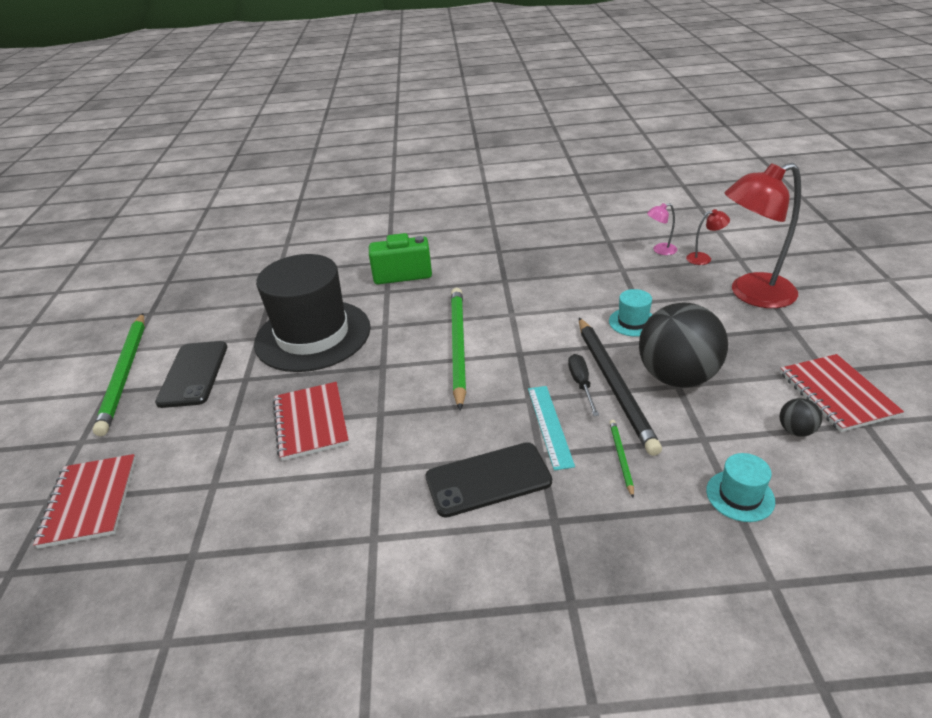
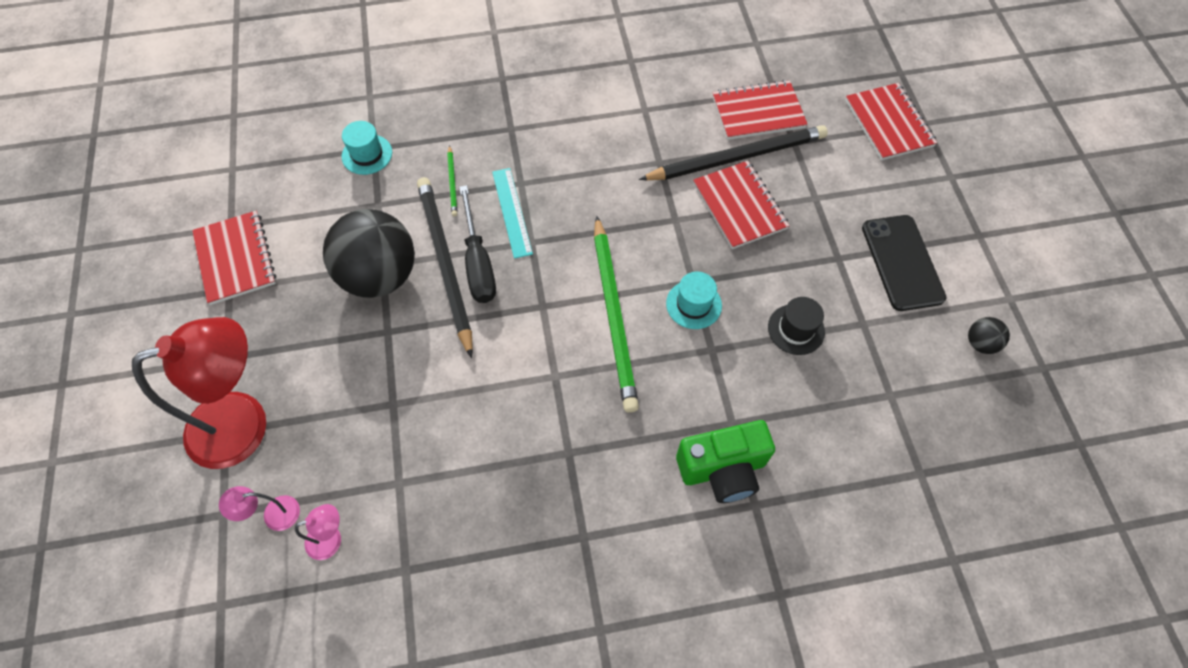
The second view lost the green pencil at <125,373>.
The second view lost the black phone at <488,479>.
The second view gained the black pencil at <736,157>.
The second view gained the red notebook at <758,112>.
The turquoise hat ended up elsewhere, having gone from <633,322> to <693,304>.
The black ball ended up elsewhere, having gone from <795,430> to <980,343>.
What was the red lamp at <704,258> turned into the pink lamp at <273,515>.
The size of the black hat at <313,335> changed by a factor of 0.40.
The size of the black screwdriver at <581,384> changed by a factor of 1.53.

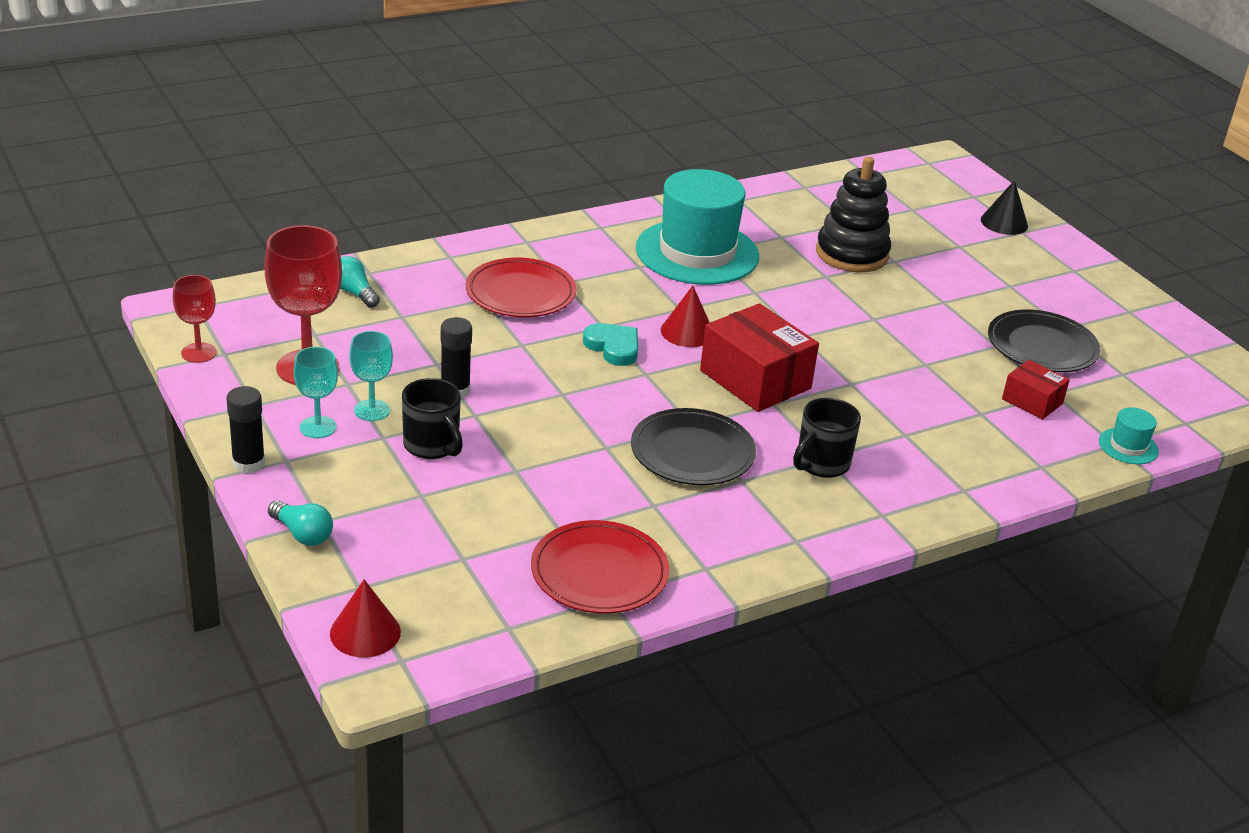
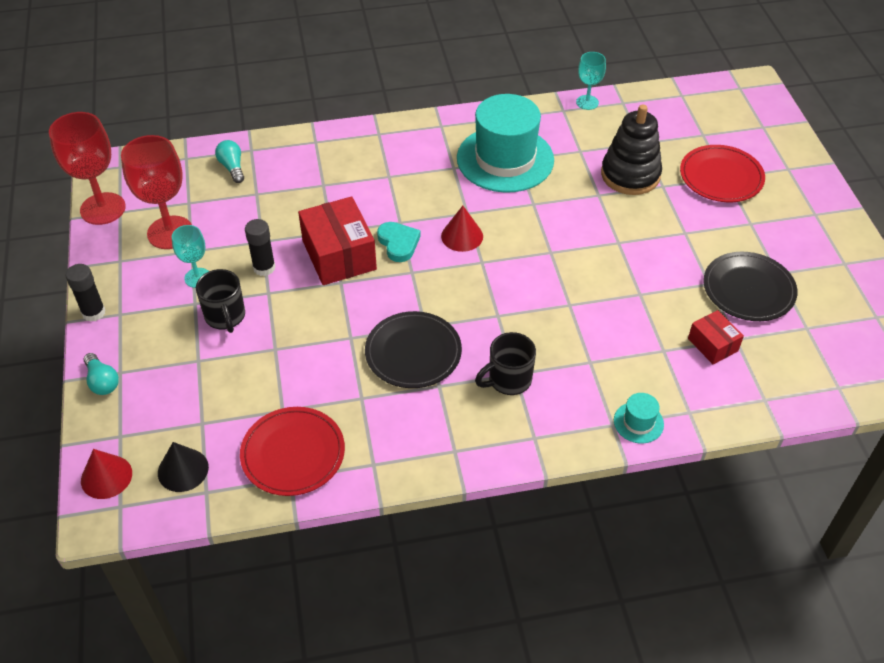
The turquoise goblet ended up elsewhere, having gone from <318,427> to <587,102>.
The red plate ended up elsewhere, having gone from <520,293> to <721,177>.
The red box ended up elsewhere, having gone from <755,379> to <339,255>.
The black cone ended up elsewhere, having gone from <1004,222> to <183,470>.
The turquoise hat ended up elsewhere, having gone from <1128,446> to <638,422>.
The size of the red goblet at <199,353> changed by a factor of 1.80.

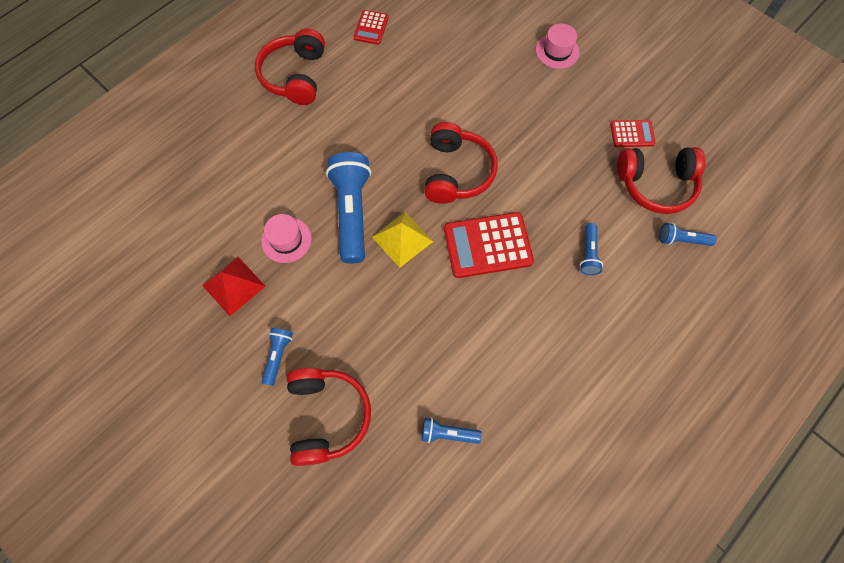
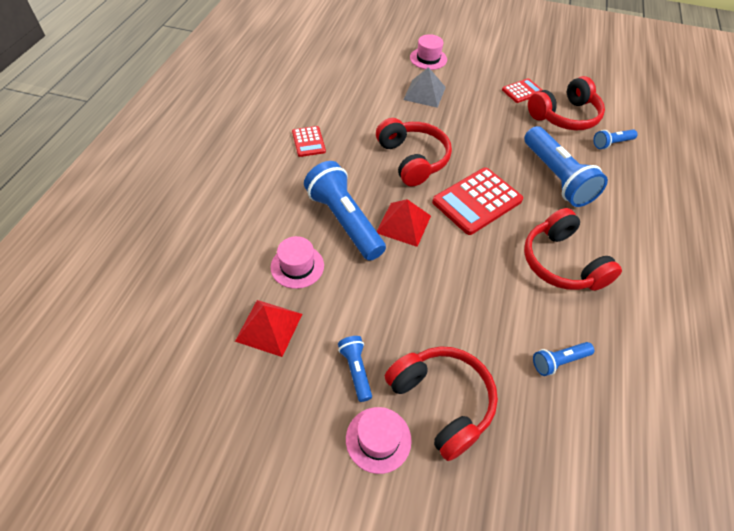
The second view gained the pink hat at <378,439>.
The second view gained the grey pyramid at <424,93>.
The red headphones ended up elsewhere, having gone from <295,76> to <561,263>.
The red calculator ended up elsewhere, having gone from <371,28> to <308,142>.
What was the yellow pyramid at <402,239> turned into the red pyramid at <403,224>.
The size of the blue flashlight at <588,254> changed by a factor of 2.07.

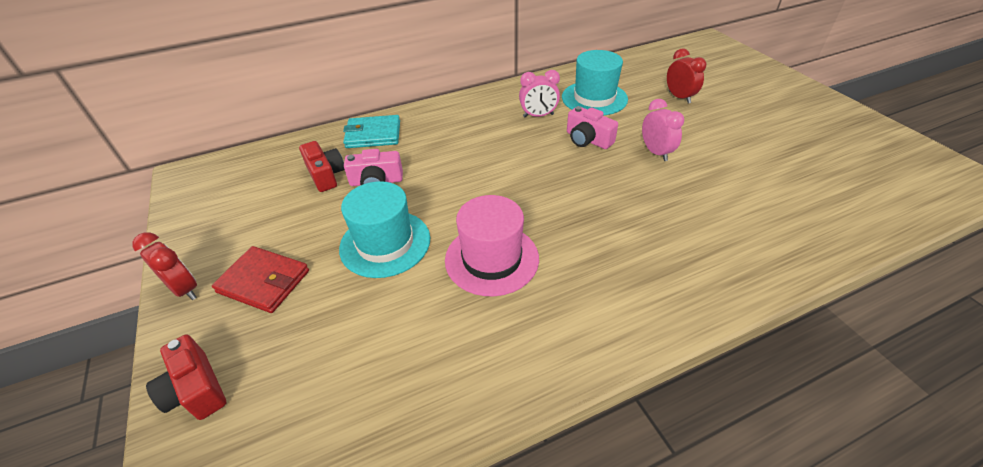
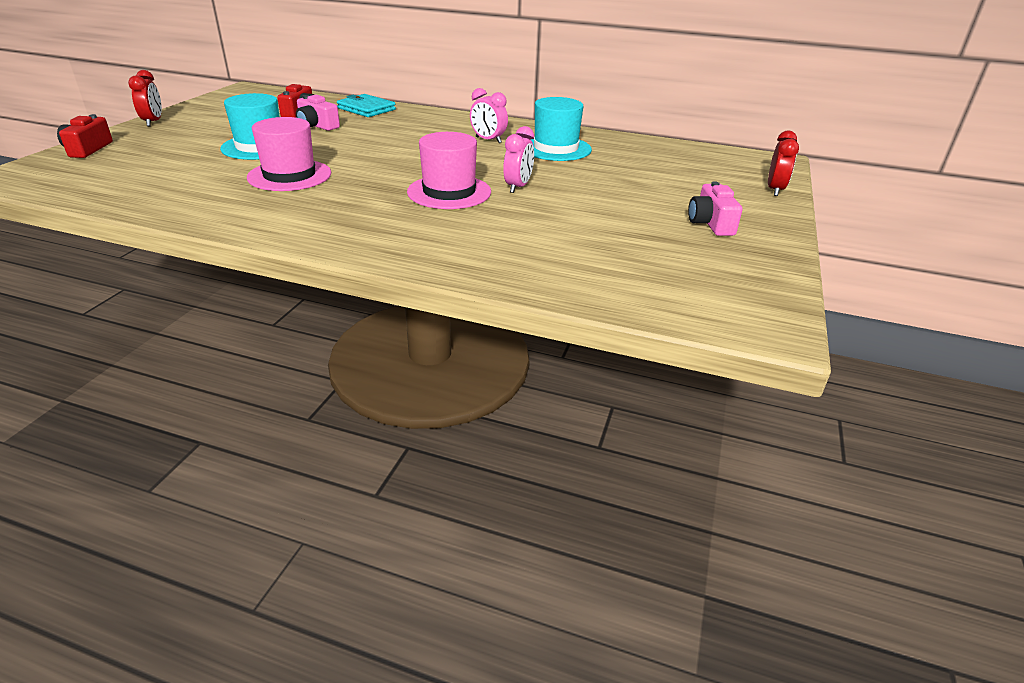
The second view lost the red wallet at <263,282>.
The second view gained the pink hat at <449,192>.
The pink camera ended up elsewhere, having gone from <587,140> to <710,223>.
The red clock ended up elsewhere, having gone from <679,97> to <775,190>.

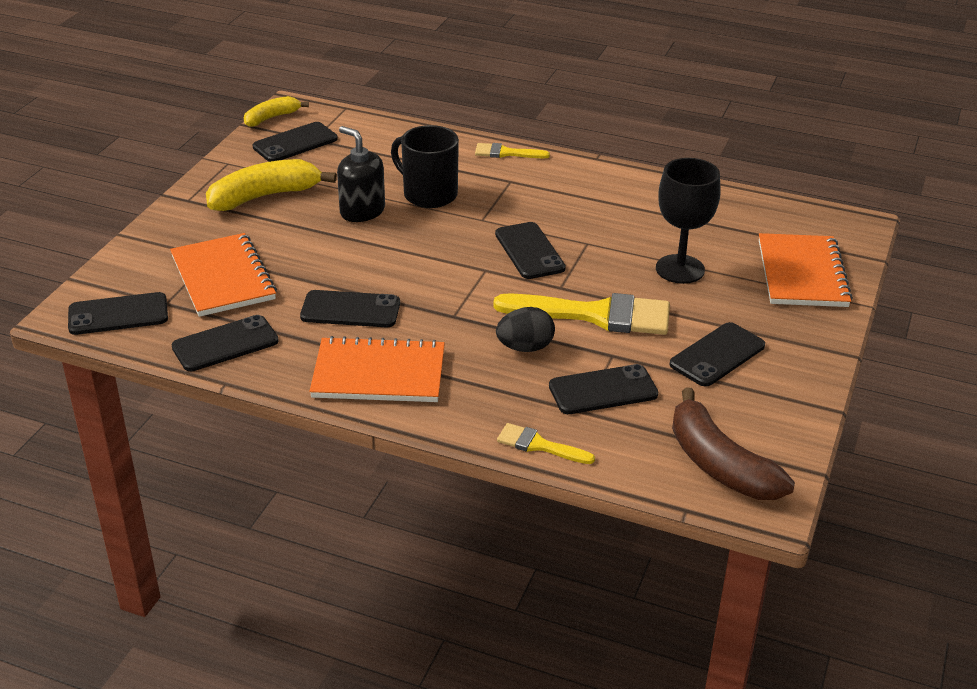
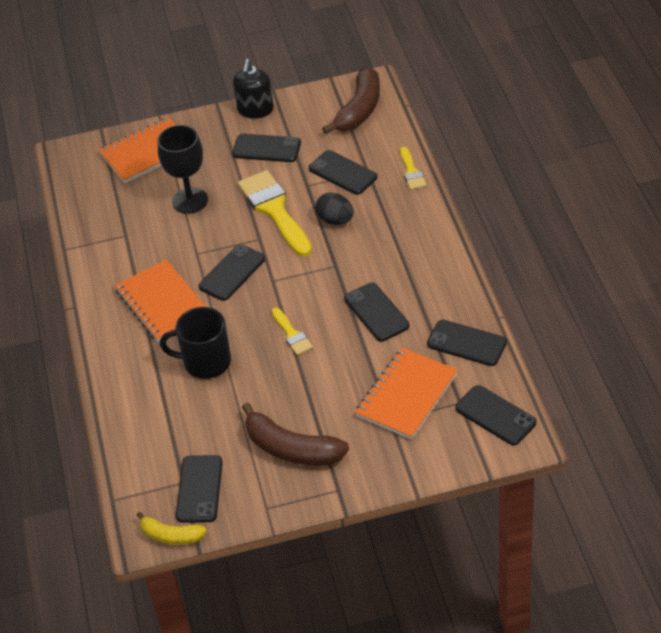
The orange notebook ended up elsewhere, having gone from <379,373> to <162,303>.
The black soap dispenser ended up elsewhere, having gone from <362,211> to <255,110>.
The yellow brush ended up elsewhere, having gone from <506,153> to <292,334>.
What was the yellow banana at <265,196> turned into the brown banana at <291,449>.
The black phone at <295,143> ended up facing another way, 75 degrees clockwise from before.
The black mug at <429,194> ended up facing another way, 90 degrees clockwise from before.

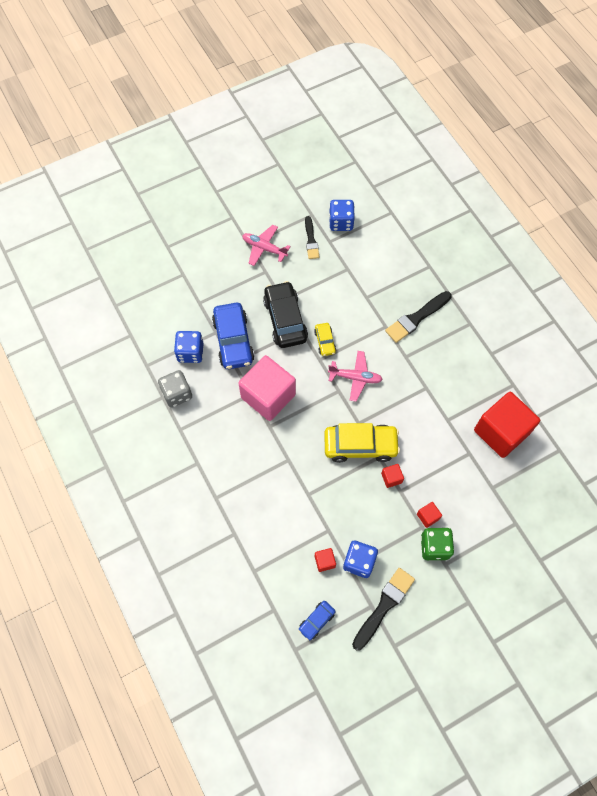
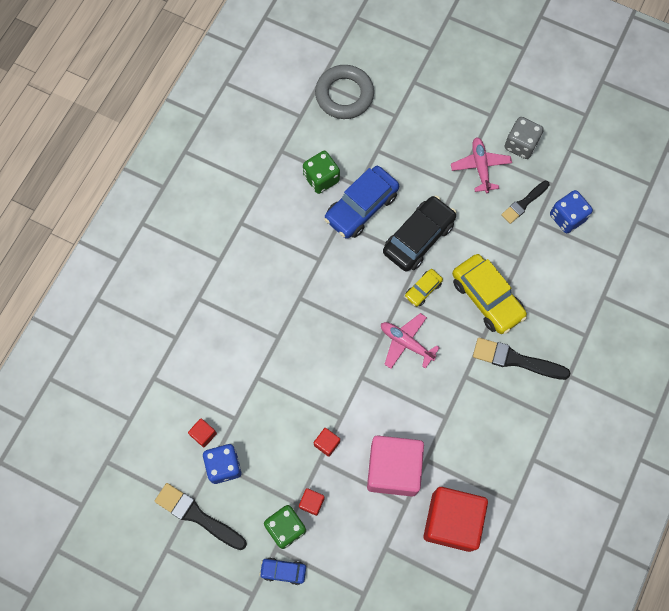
The second view gained the grey ring at <344,95>.
The grey dice ended up elsewhere, having gone from <177,394> to <521,144>.
The pink cube ended up elsewhere, having gone from <268,396> to <393,469>.
The blue car ended up elsewhere, having gone from <316,621> to <283,571>.
The yellow car ended up elsewhere, having gone from <360,445> to <487,298>.
What was the blue dice at <190,352> turned into the green dice at <321,178>.
The pink plane at <355,378> ended up facing another way, 150 degrees clockwise from before.
The black brush at <384,606> ended up facing another way, 150 degrees counterclockwise from before.

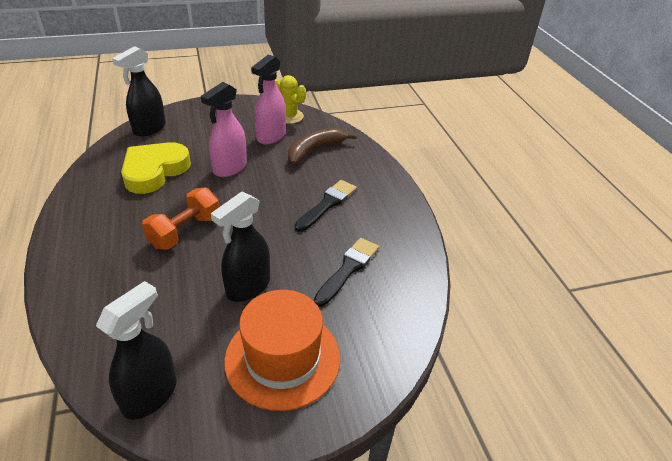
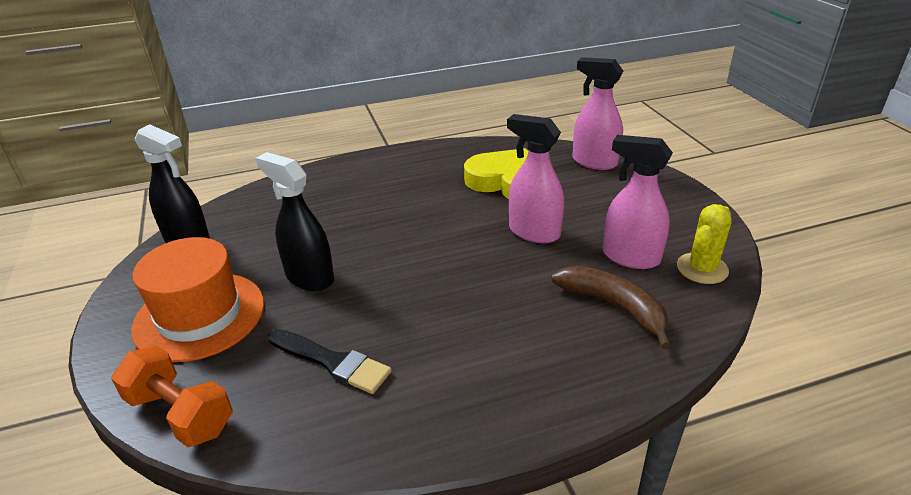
The second view lost the black brush at <327,204>.
The orange dumbbell ended up elsewhere, having gone from <185,231> to <180,413>.
What was the black spray bottle at <149,129> turned into the pink spray bottle at <594,162>.

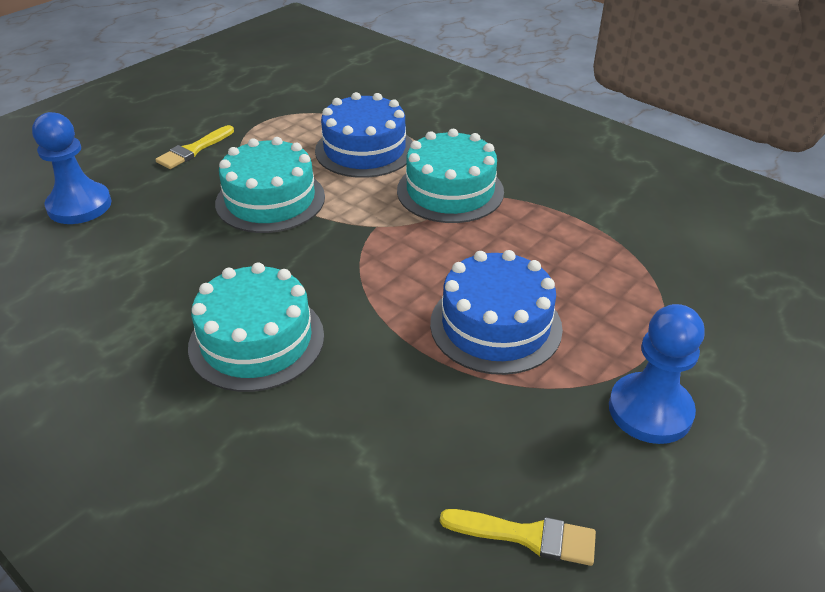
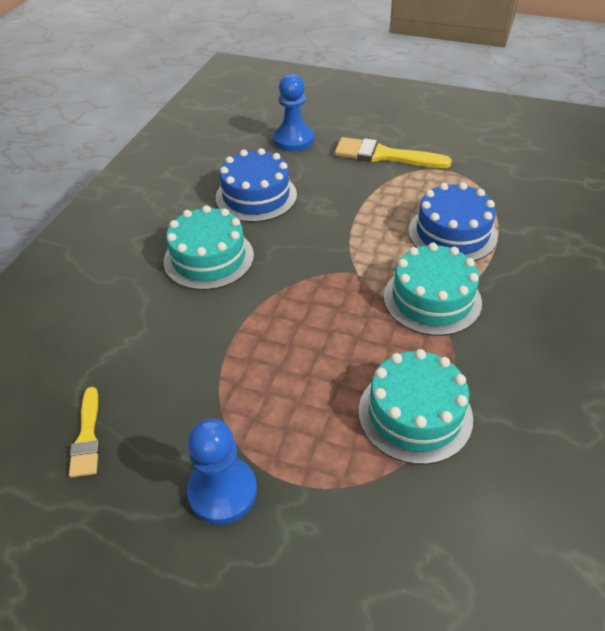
The turquoise cake ended up elsewhere, having gone from <270,200> to <415,414>.
The blue cake ended up elsewhere, having gone from <495,325> to <256,196>.
The size of the yellow brush at <193,150> changed by a factor of 1.65.

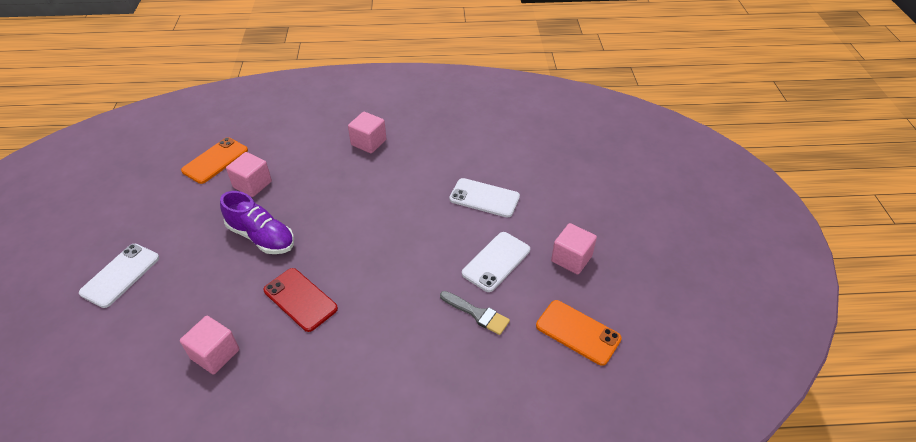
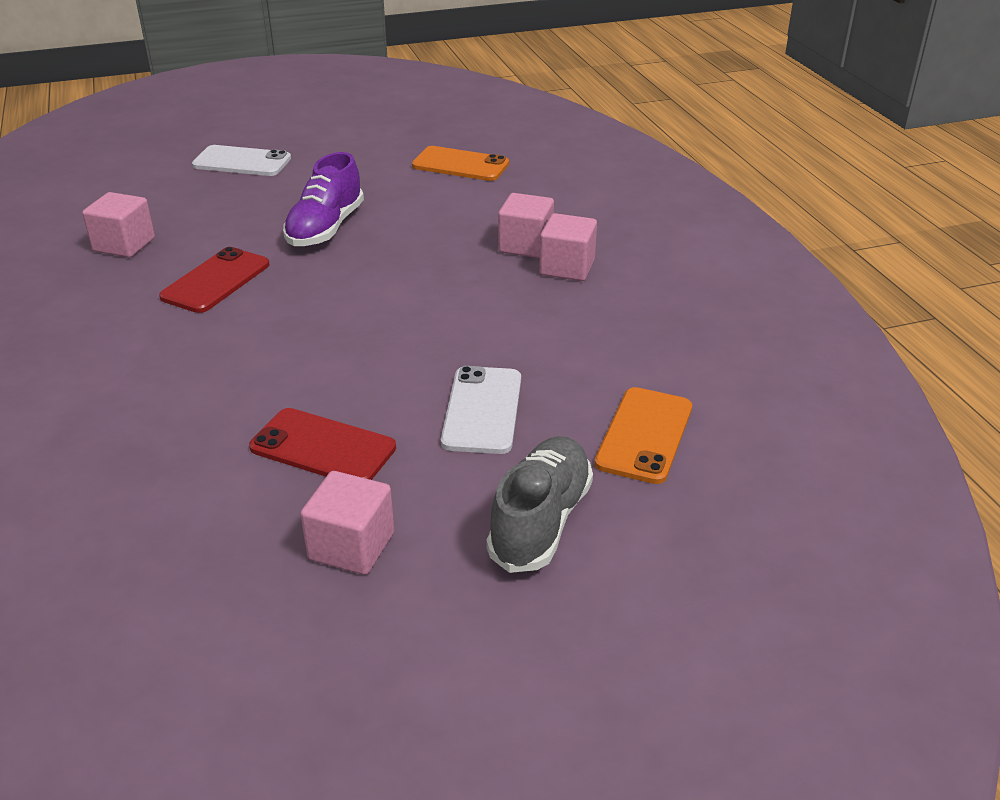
The second view lost the grey brush at <477,314>.
The second view gained the grey shoe at <540,521>.
The pink cube ended up elsewhere, having gone from <252,184> to <525,245>.
The orange phone ended up elsewhere, having gone from <578,332> to <644,435>.
What was the white phone at <496,261> turned into the red phone at <323,448>.

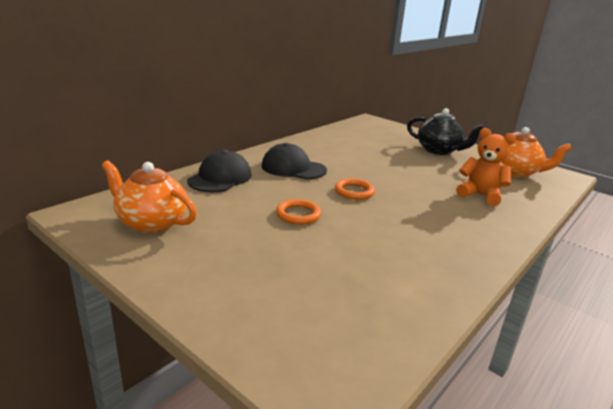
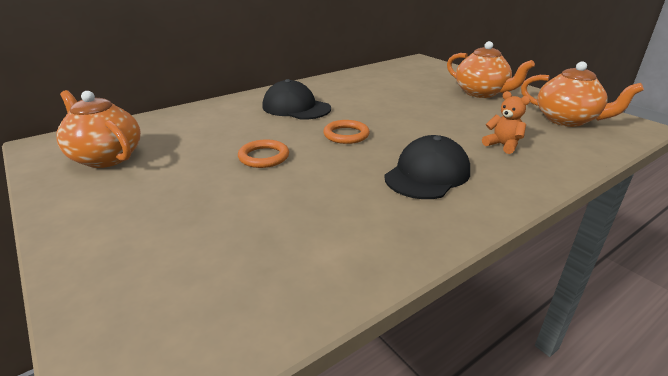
The black cap ended up elsewhere, having gone from <220,178> to <427,174>.
What was the black teapot at <439,150> turned into the orange teapot at <481,93>.
The size of the orange teddy bear at <480,195> changed by a factor of 0.65.

